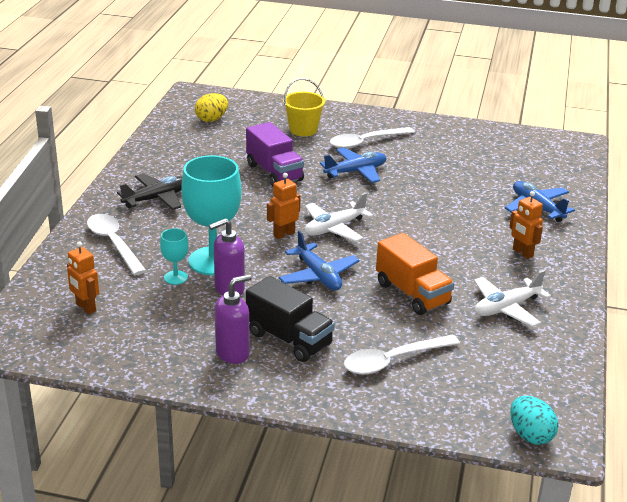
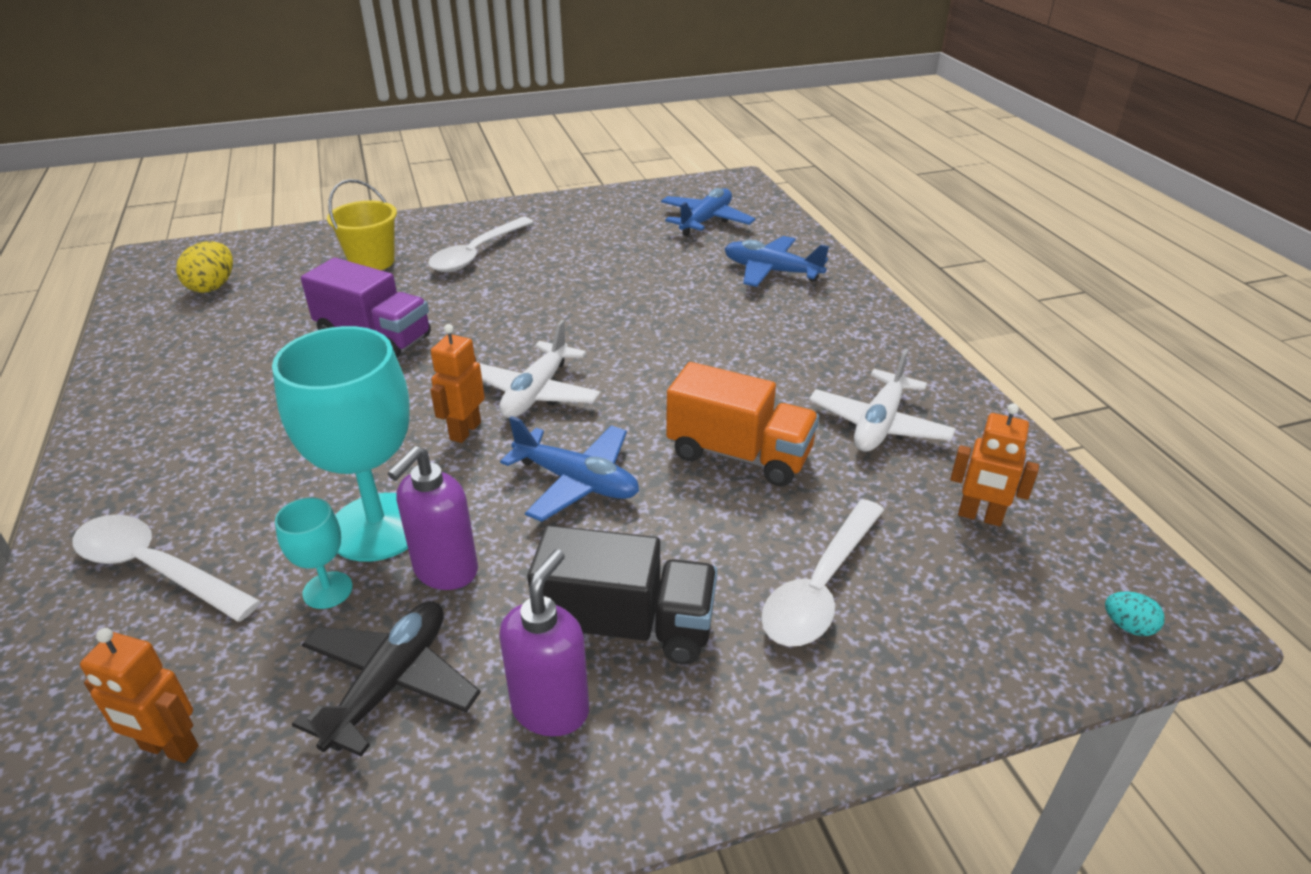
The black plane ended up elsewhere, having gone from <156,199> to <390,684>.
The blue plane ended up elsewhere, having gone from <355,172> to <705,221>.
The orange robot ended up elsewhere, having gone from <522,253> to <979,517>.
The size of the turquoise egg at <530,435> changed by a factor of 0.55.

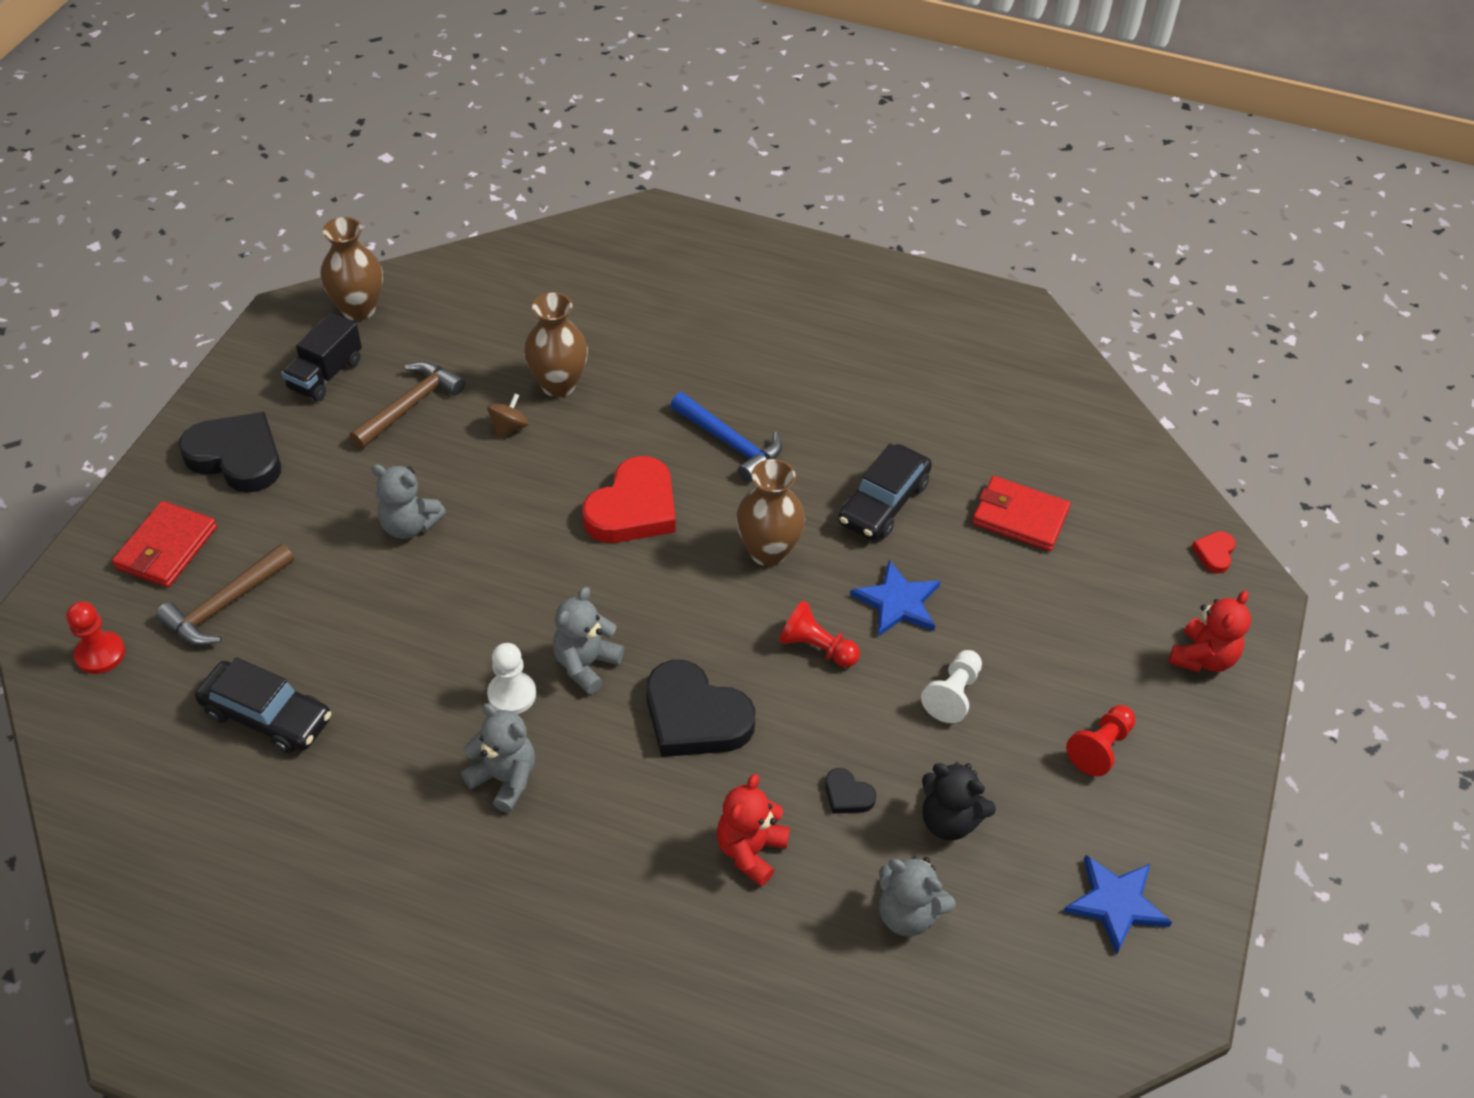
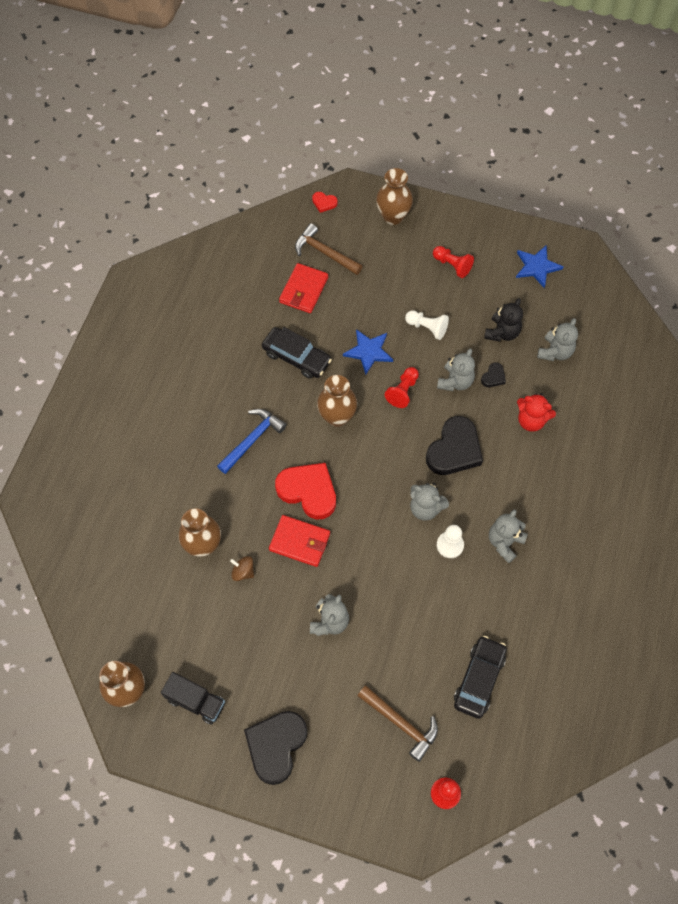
The second view gained the grey teddy bear at <455,381>.
The red wallet ended up elsewhere, having gone from <167,548> to <299,542>.
The brown hammer ended up elsewhere, having gone from <410,406> to <325,253>.
Where the red teddy bear stood at <1202,658>, the brown vase came to stand at <393,216>.

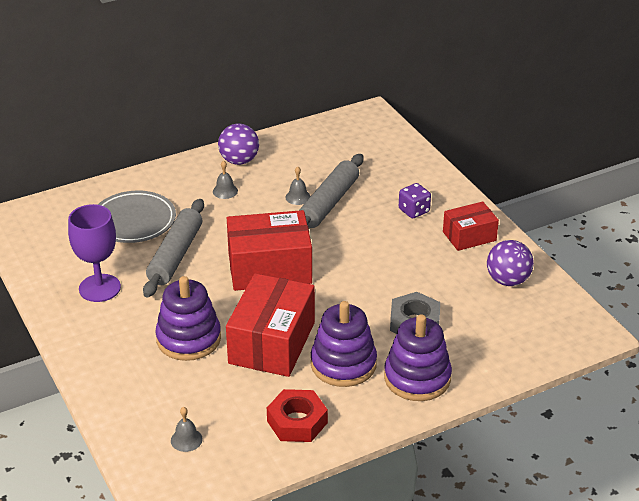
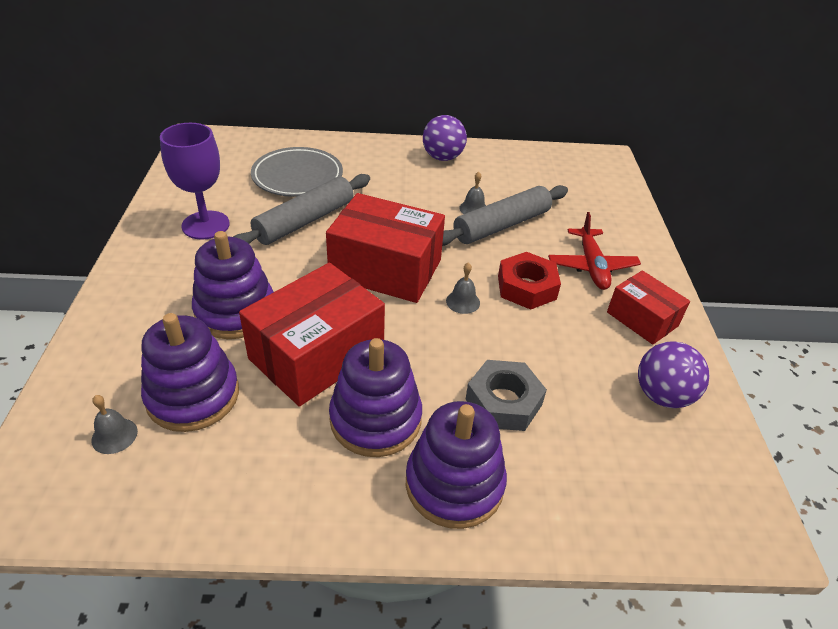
The second view gained the purple stacking toy at <193,396>.
The grey bell ended up elsewhere, having gone from <225,191> to <463,301>.
The red nut ended up elsewhere, having gone from <297,422> to <526,287>.
Where the purple dice stood at <414,211>, the red plane came to stand at <591,266>.
The red box at <469,236> ended up facing another way, 45 degrees clockwise from before.

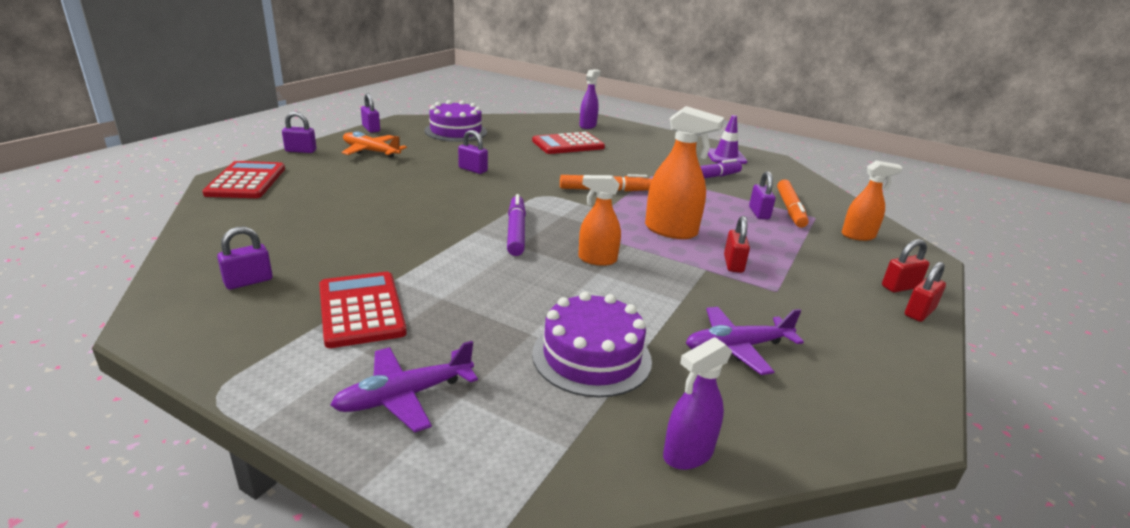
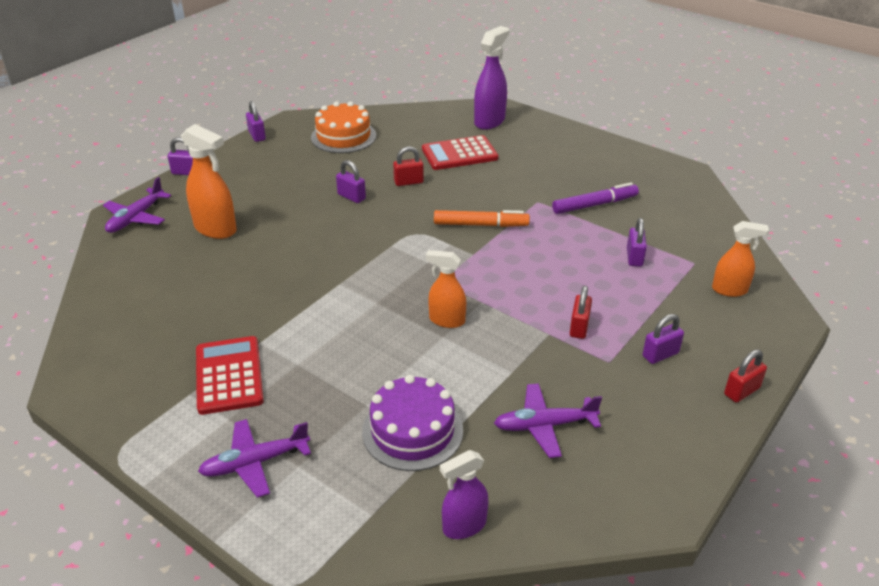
The second view lost the orange plane at <371,151>.
The second view lost the purple marker at <516,231>.
The second view lost the purple traffic cone at <725,157>.
The second view lost the orange marker at <790,209>.
The purple padlock ended up elsewhere, having gone from <248,281> to <660,354>.
The orange spray bottle ended up elsewhere, having gone from <671,231> to <216,229>.
The red padlock ended up elsewhere, having gone from <900,287> to <408,182>.
Where the red calculator stood at <246,181>, the purple plane came to stand at <136,218>.
What was the purple cake at <456,131> turned into the orange cake at <343,136>.
The size of the purple spray bottle at <588,126> changed by a factor of 1.53.

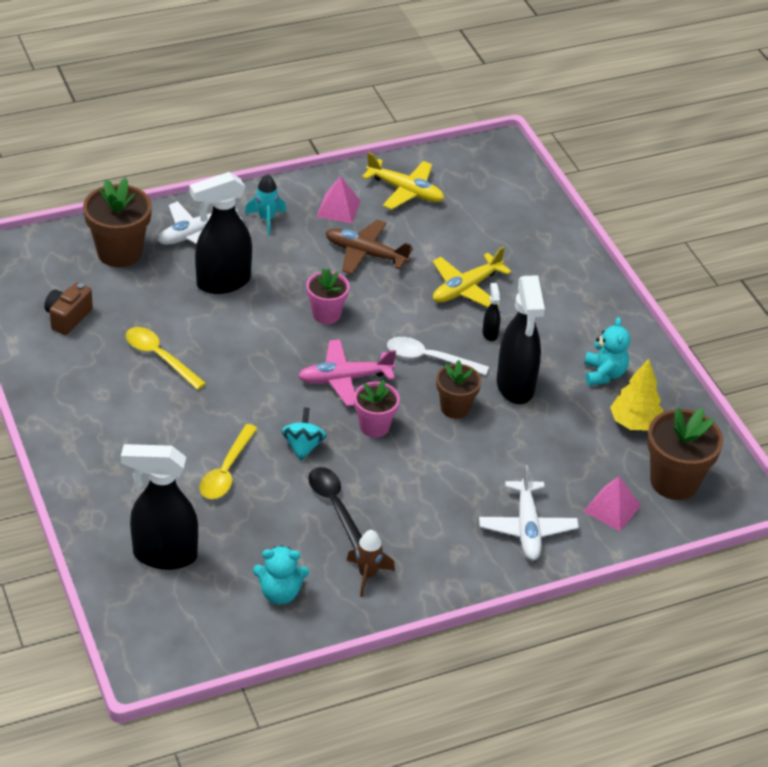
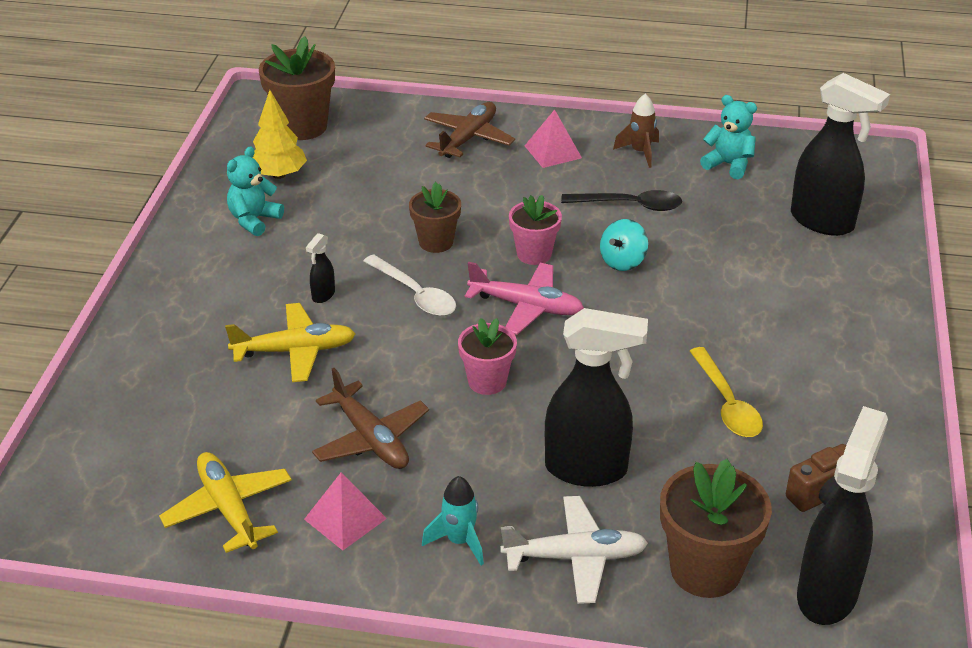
The second view lost the yellow spoon at <226,471>.
The black spray bottle ended up elsewhere, having gone from <515,386> to <827,593>.
The pink pyramid ended up elsewhere, having gone from <612,508> to <553,151>.
What was the white plane at <527,528> turned into the brown plane at <468,138>.
The black spoon at <335,506> ended up facing another way, 90 degrees counterclockwise from before.

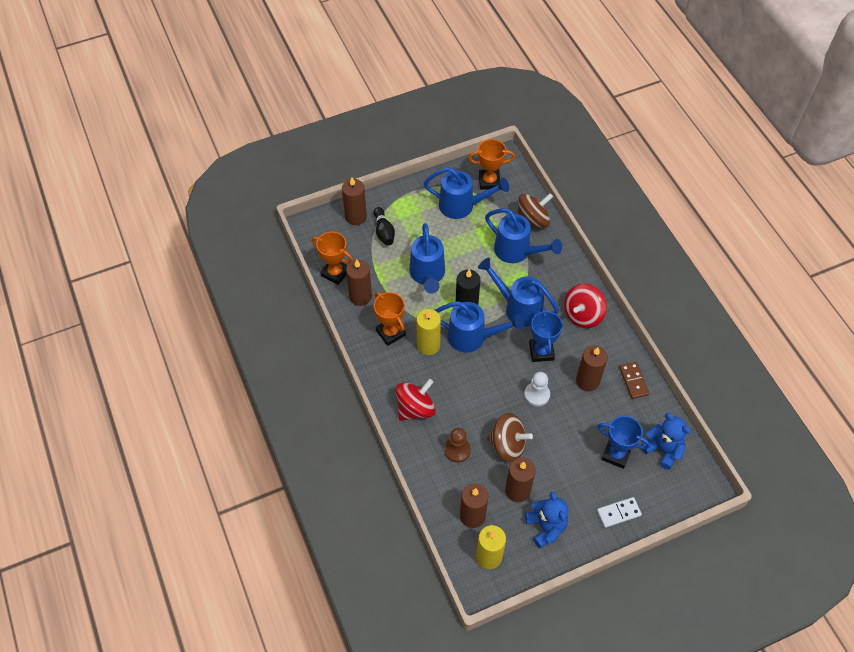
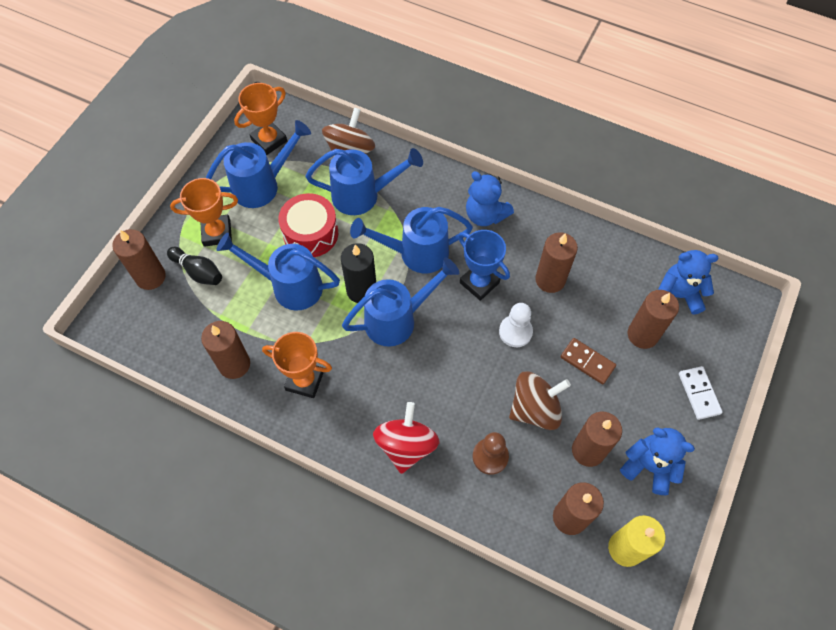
The second view lost the yellow candle at <428,345>.
The second view gained the red drum at <310,233>.
The orange trophy ended up elsewhere, having gone from <335,273> to <217,233>.
The brown domino ended up elsewhere, having gone from <633,381> to <587,362>.
Where the red spinning top stood at <583,315>, the blue teddy bear came to stand at <485,215>.
Where the blue trophy stood at <616,454>, the brown candle came to stand at <642,335>.
The blue watering can at <427,275> ended up facing another way, 150 degrees clockwise from before.
The white domino at <618,513> ended up facing another way, 45 degrees counterclockwise from before.

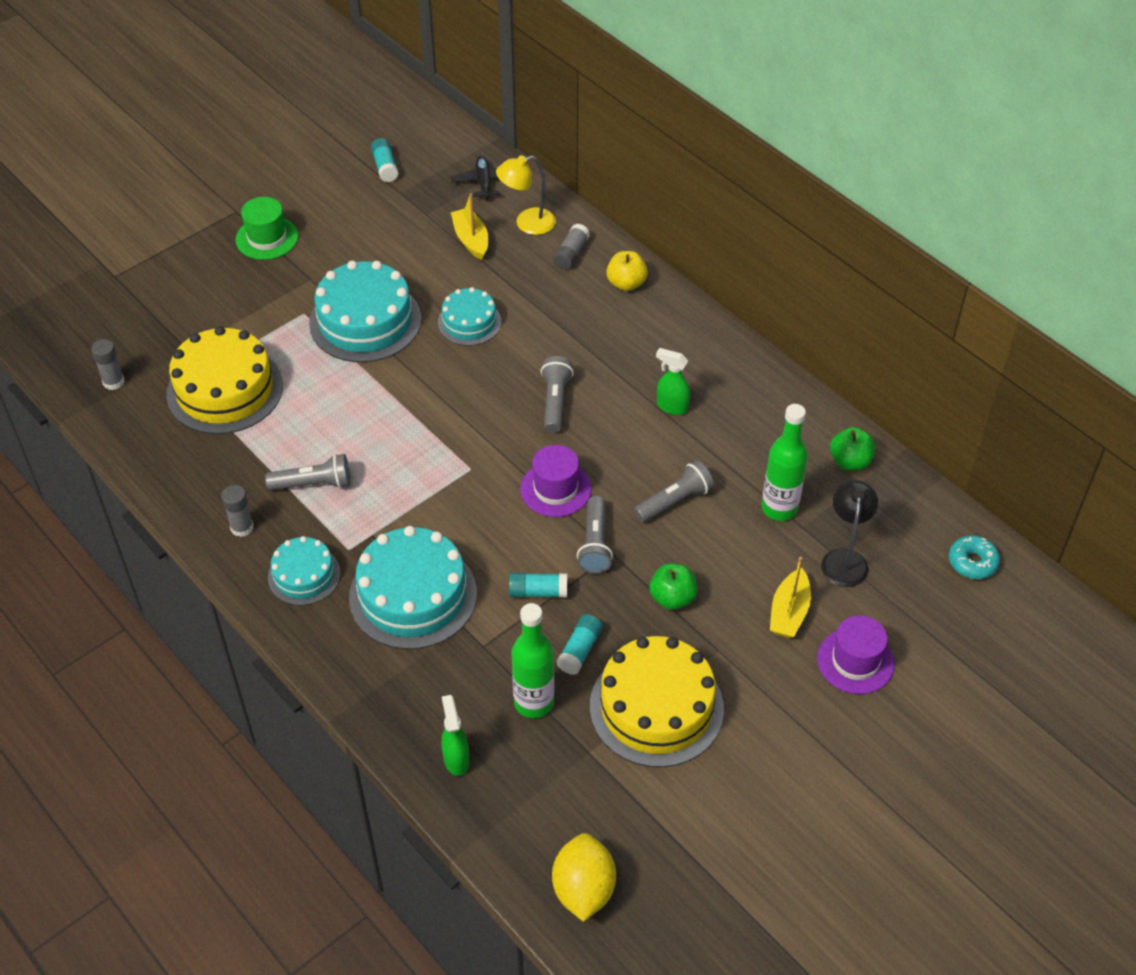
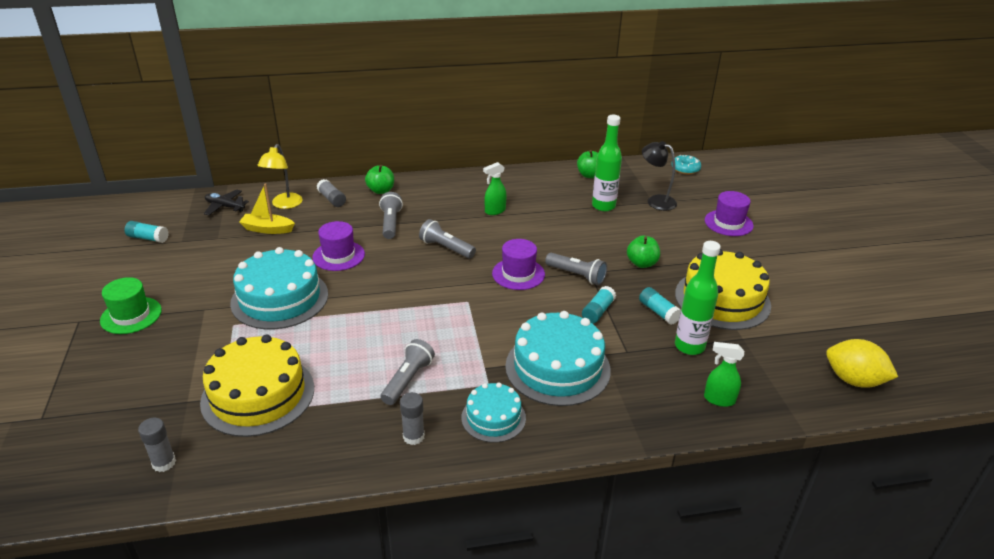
The second view lost the yellow boat at <789,612>.
The grey flashlight ended up elsewhere, having gone from <674,501> to <390,223>.
Where the turquoise cake stood at <469,322>, the purple hat came to stand at <338,256>.
What was the yellow apple at <626,283> turned into the green apple at <381,190>.

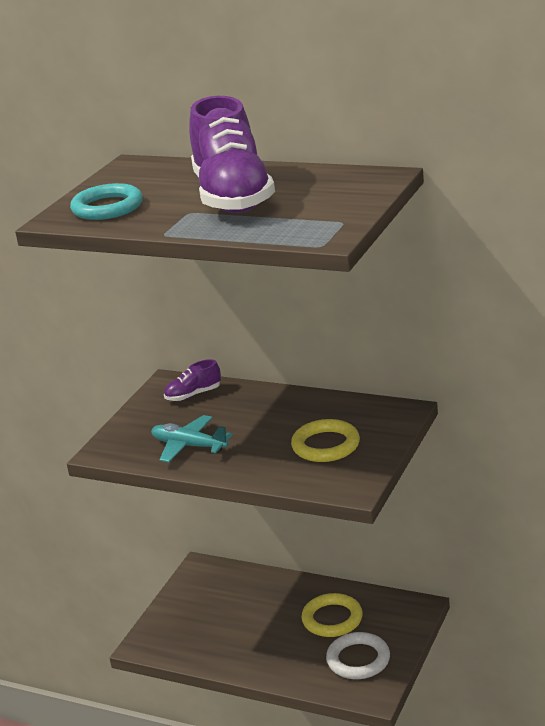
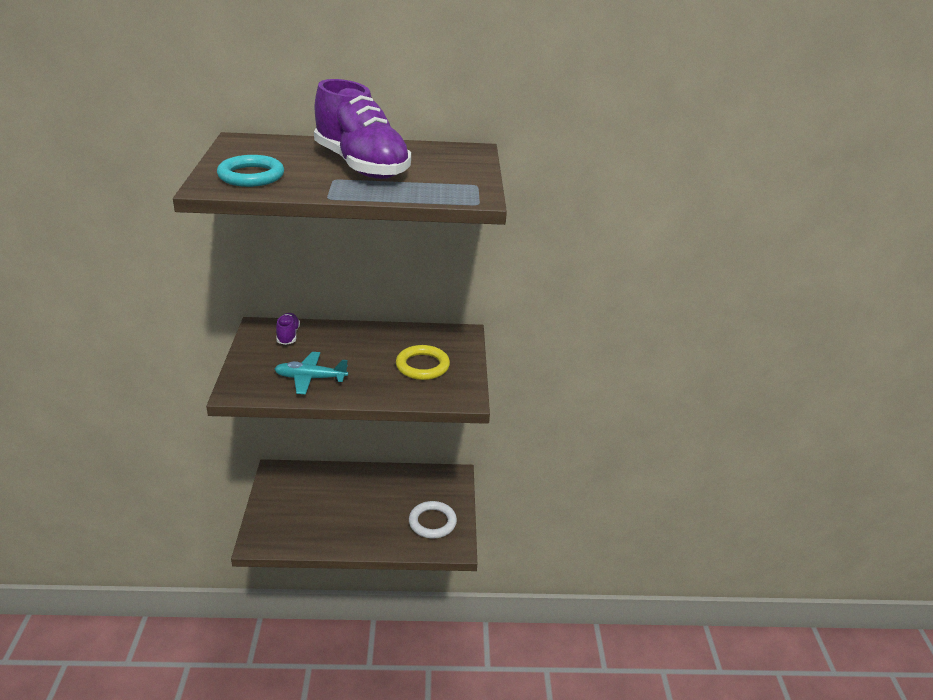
The second view lost the yellow ring at <332,619>.
The purple shoe at <193,395> ended up facing another way, 135 degrees clockwise from before.

